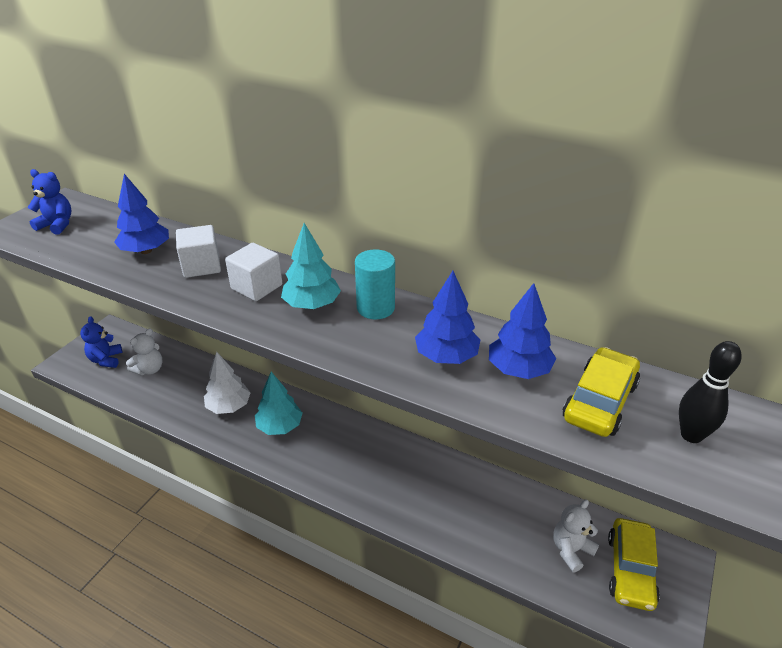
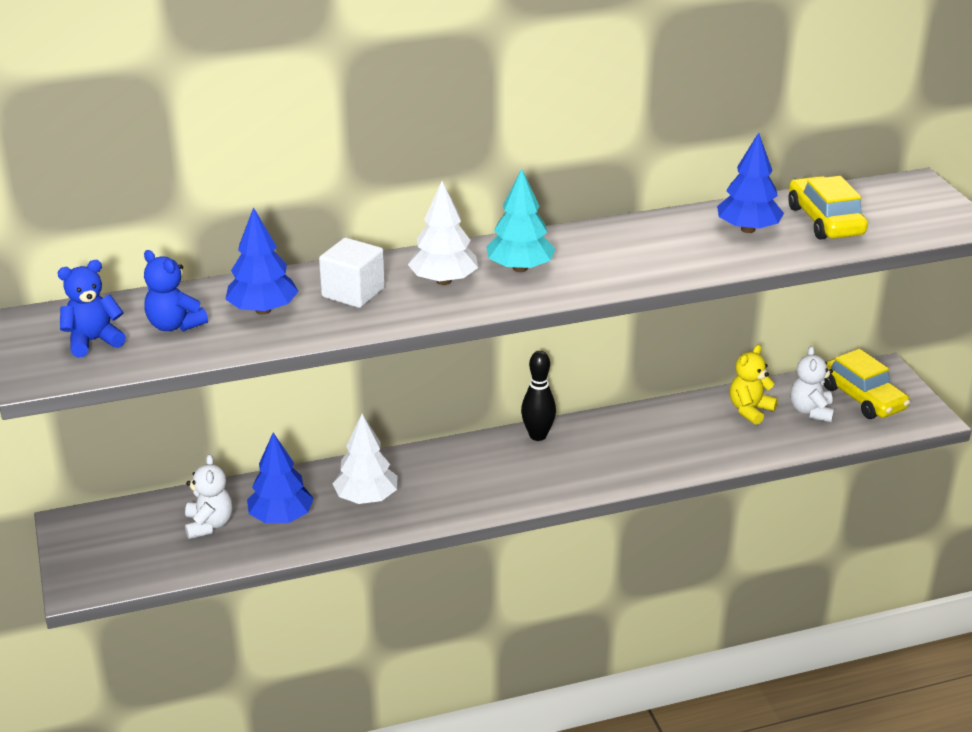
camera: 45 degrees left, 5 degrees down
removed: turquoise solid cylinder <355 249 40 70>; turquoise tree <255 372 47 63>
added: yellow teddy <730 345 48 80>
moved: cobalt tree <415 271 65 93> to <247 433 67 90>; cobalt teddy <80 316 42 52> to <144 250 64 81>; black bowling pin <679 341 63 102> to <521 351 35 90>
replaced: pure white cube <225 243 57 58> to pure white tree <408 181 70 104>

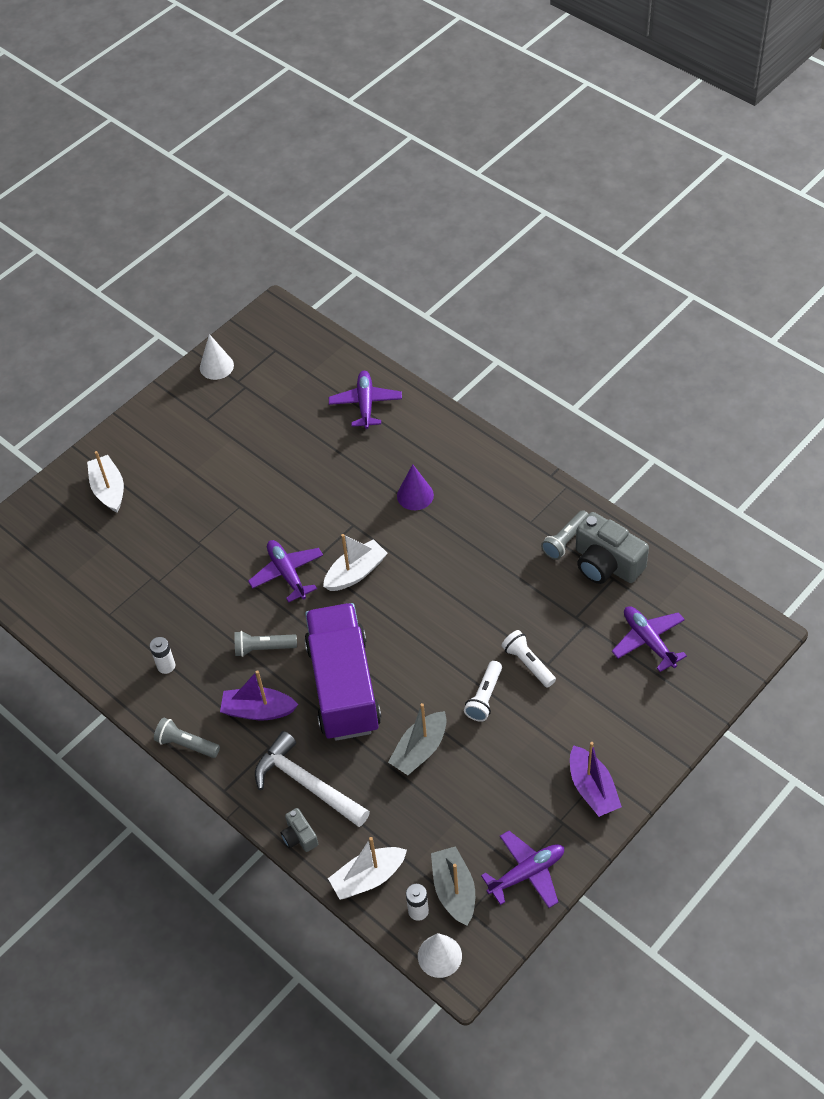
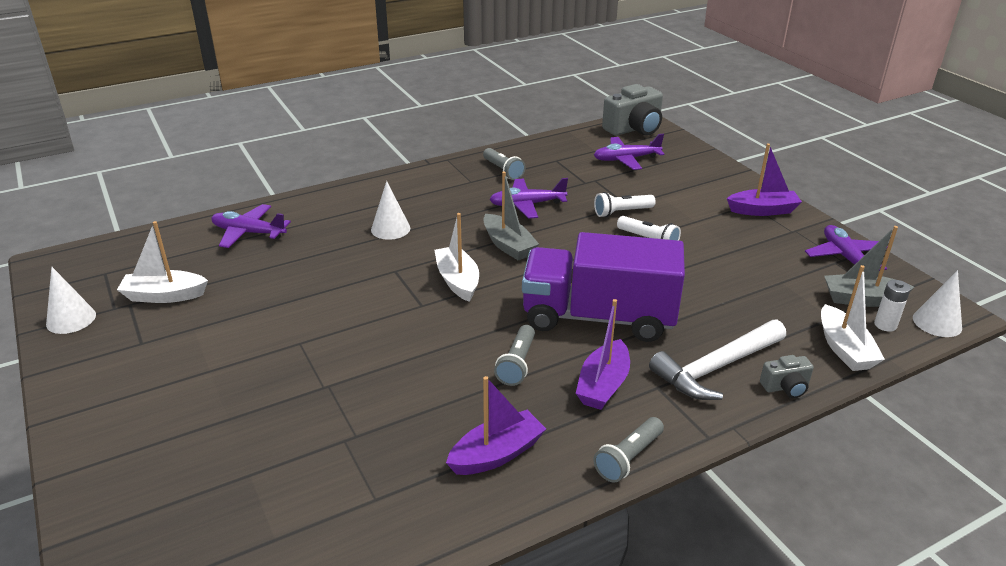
camera: 75 degrees left, 20 degrees down
moved: pure white boat <87 451 37 62> to <117 221 91 82>; grey camera <576 512 73 72> to <602 84 61 52>; violet plane <248 540 75 62> to <489 178 79 41>; grey boat <388 703 59 72> to <483 171 56 89>
replaced: pure white AA battery <150 637 25 37> to violet boat <446 376 100 99>
recoloured: violet solid cone <397 464 37 46> to pure white solid cone <371 181 39 59>

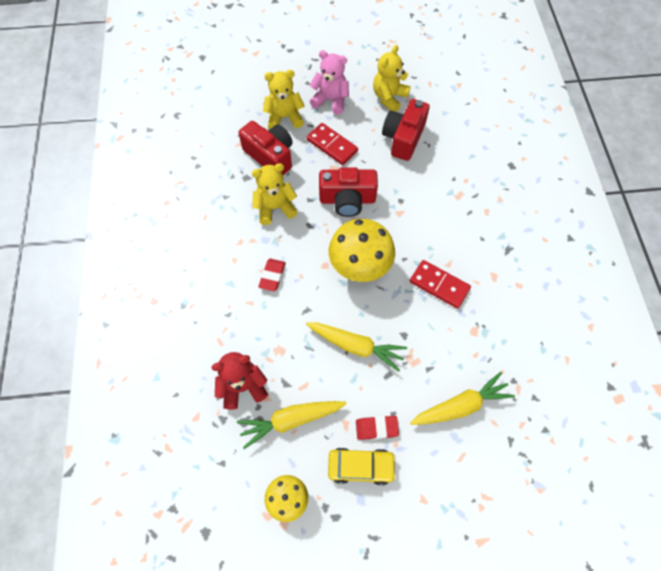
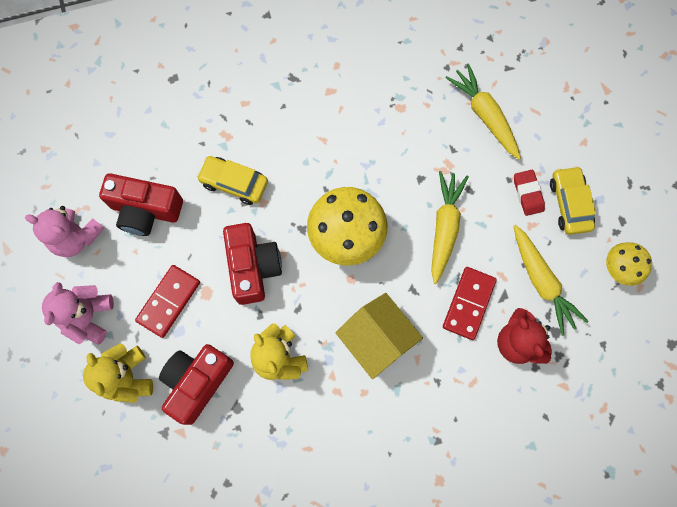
camera: 100 degrees left, 10 degrees up
added: yellow automobile <197 156 71 49>
moved: crimson domino <410 260 61 49> to <443 267 54 73>
replaced: crimson pencil eraser <258 259 28 32> to yellow toy house <335 293 88 86>
recoloured: yellow teddy <373 45 38 67> to rosy teddy <25 206 79 51>

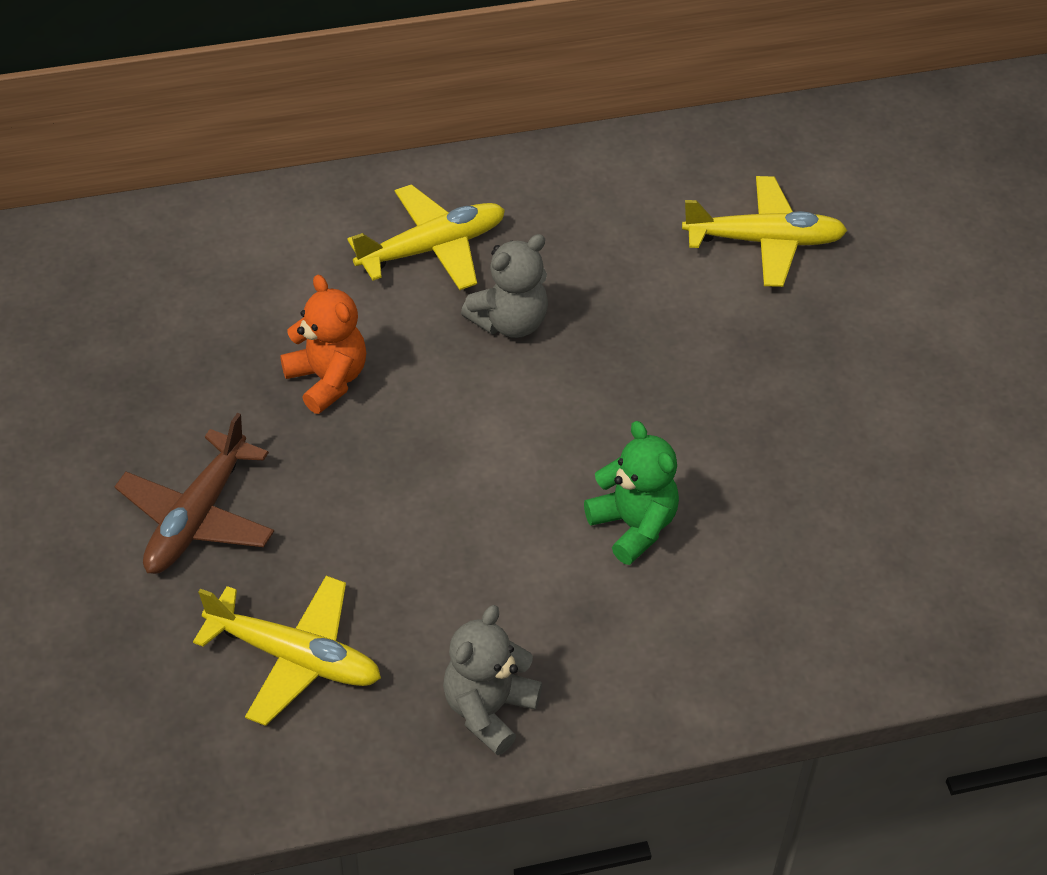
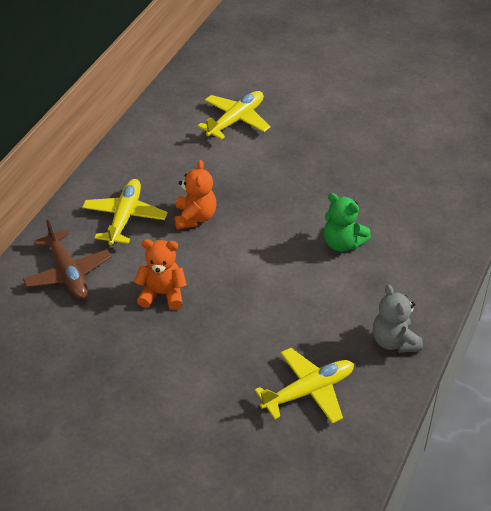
camera: 50 degrees left, 5 degrees down
moved: russet plane <114 413 160 161> to <23 220 89 79>
recoloured: grey teddy <461 234 87 104> to orange teddy <174 160 43 69>
turned: emerald teddy <584 421 95 144> = <324 193 47 59> 150 degrees counterclockwise

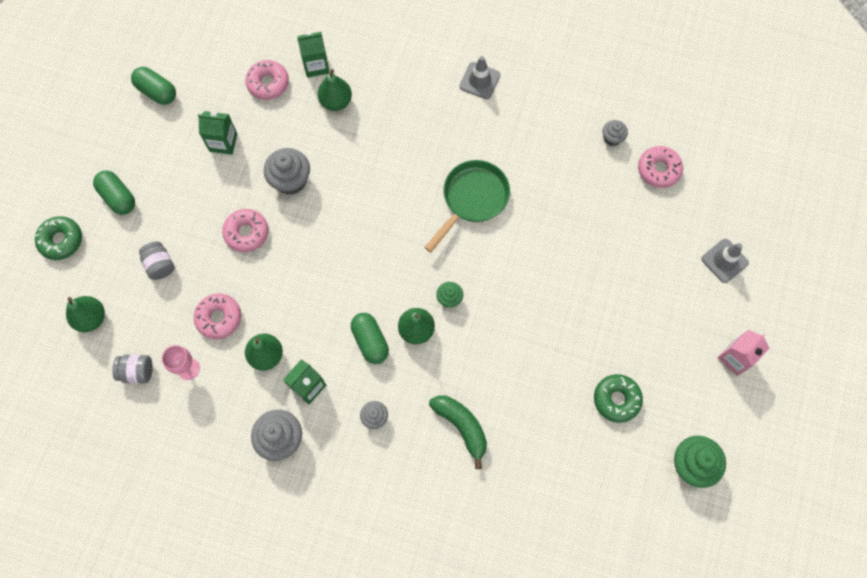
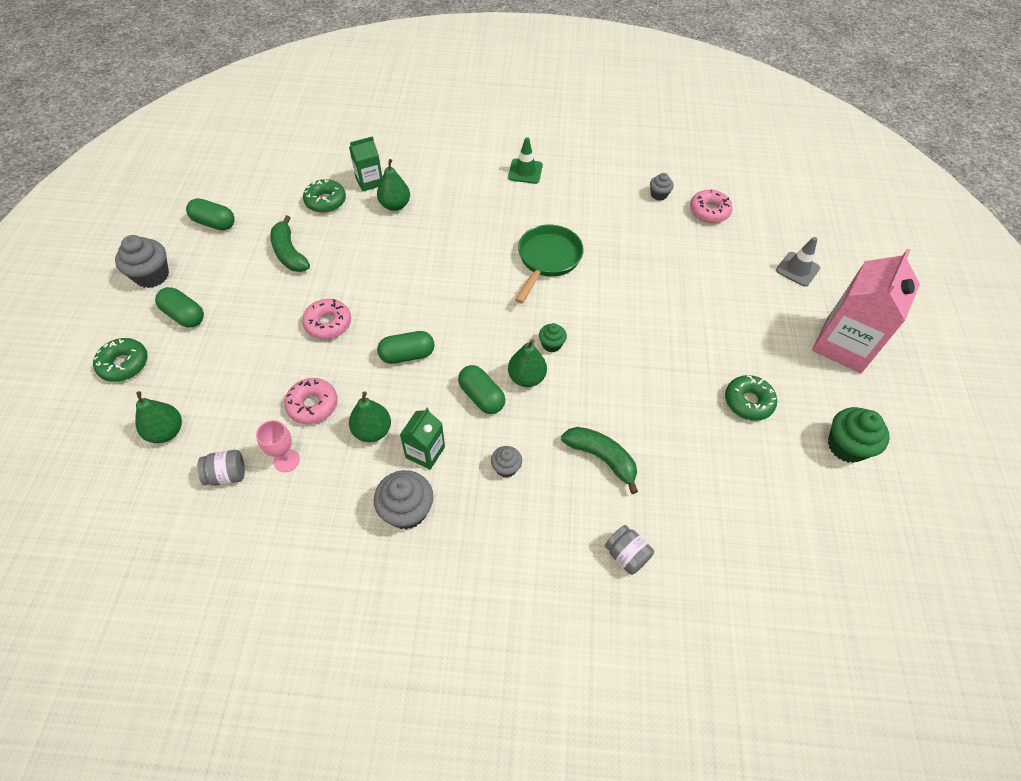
camera: 15 degrees left, 15 degrees down
added: emerald pill shape <377 331 57 33>
moved: grey fairy cake <264 148 46 47> to <115 235 54 53>; grey preserve jar <139 242 35 38> to <605 525 49 50>
replaced: emerald carton <198 111 39 44> to emerald toy banana <270 215 40 57>
recoloured: grey traffic cone <460 56 40 43> to emerald traffic cone <508 137 35 47>; rosy donut <245 60 44 40> to emerald donut <303 179 43 34>
resized: rosy carton <718 330 51 46> = <812 249 108 124> x1.95

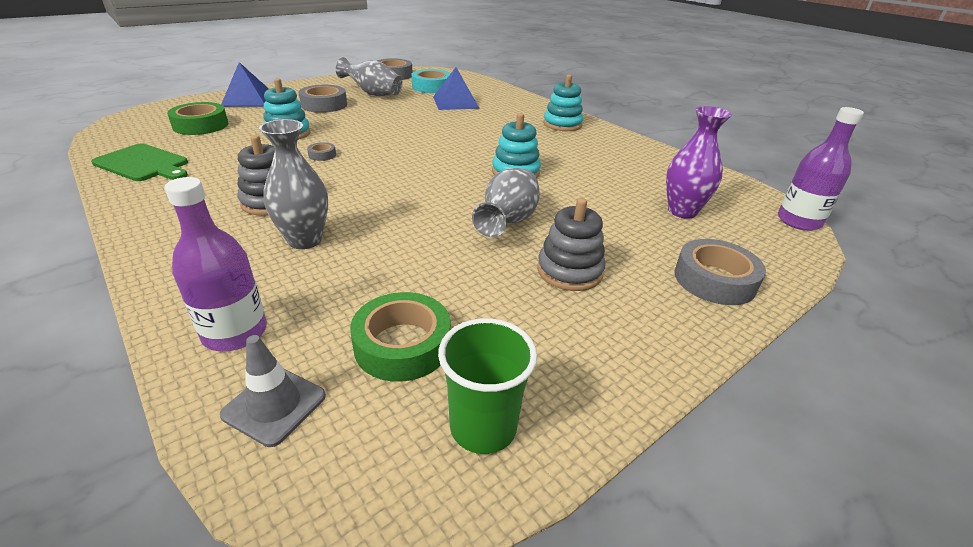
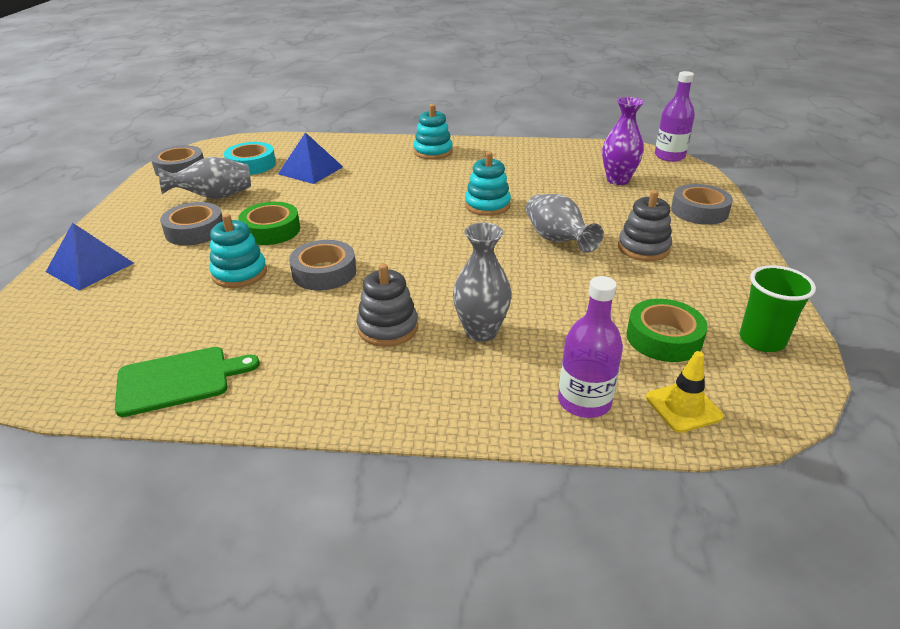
camera: 45 degrees left, 0 degrees up
moved: emerald roll of tape <167 102 62 33> to <238 202 62 43>
recoloured: grey traffic cone <220 335 106 112> to yellow traffic cone <646 351 78 82>
resized: grey roll of tape <307 142 29 19> = <289 240 67 51> x2.08

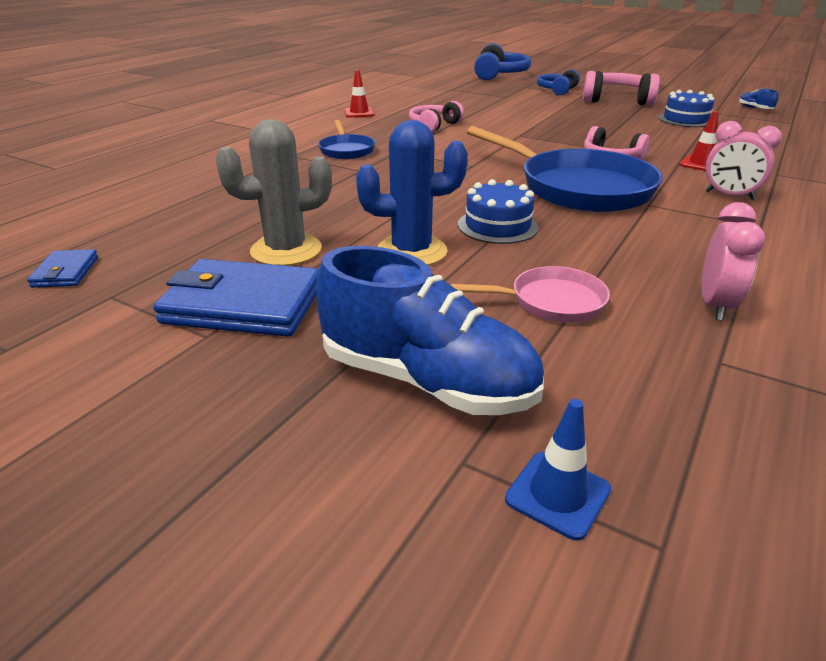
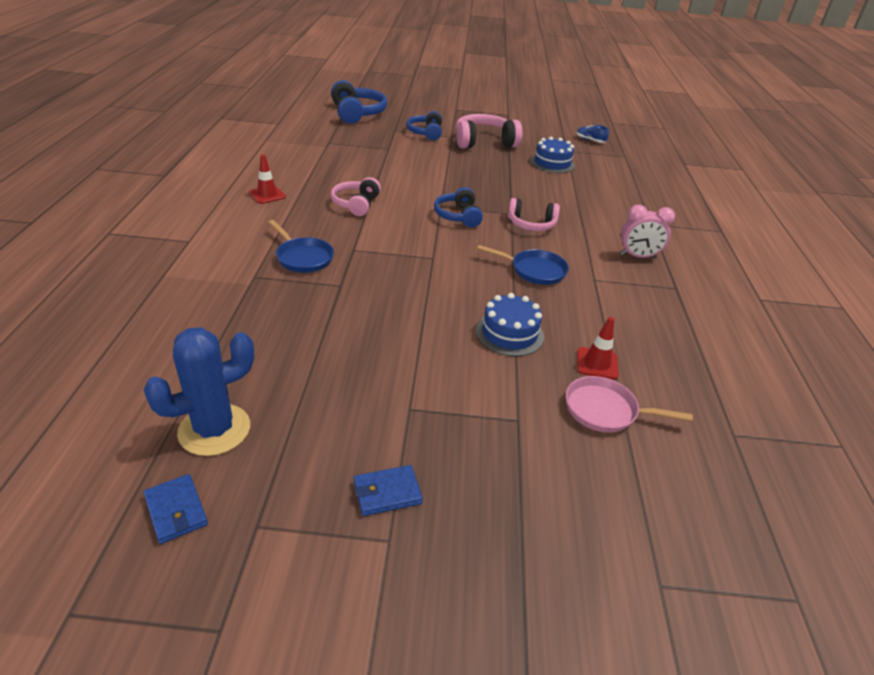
camera: 30 degrees left, 5 degrees up
removed: grey cactus <216 119 116 147>; rosy clock <701 202 64 119>; cobalt shoe <316 246 228 169>; cobalt traffic cone <505 399 106 141>
added: cobalt headset <434 187 49 41>
moved: crimson traffic cone <679 111 39 60> to <577 317 42 62>; cobalt cactus <356 120 112 146> to <144 327 111 129>
turned: rosy skillet <450 266 160 56> = <566 376 127 56> 135 degrees counterclockwise
resized: cobalt skillet <467 126 196 86> = <477 245 92 40> x0.50; cobalt wallet <153 259 166 78> = <354 465 69 51> x0.49

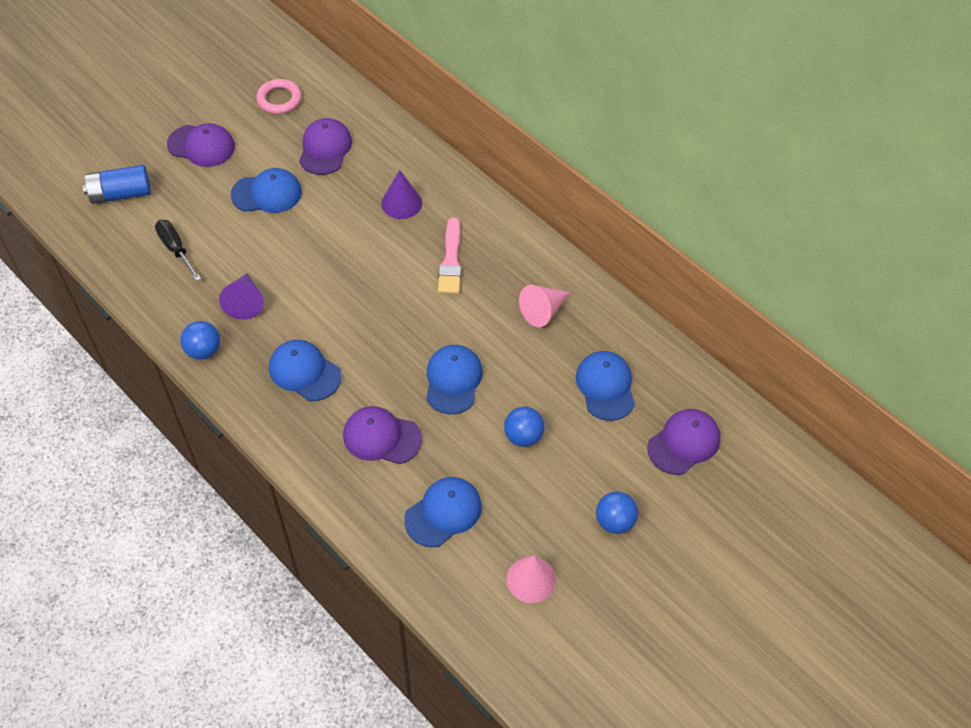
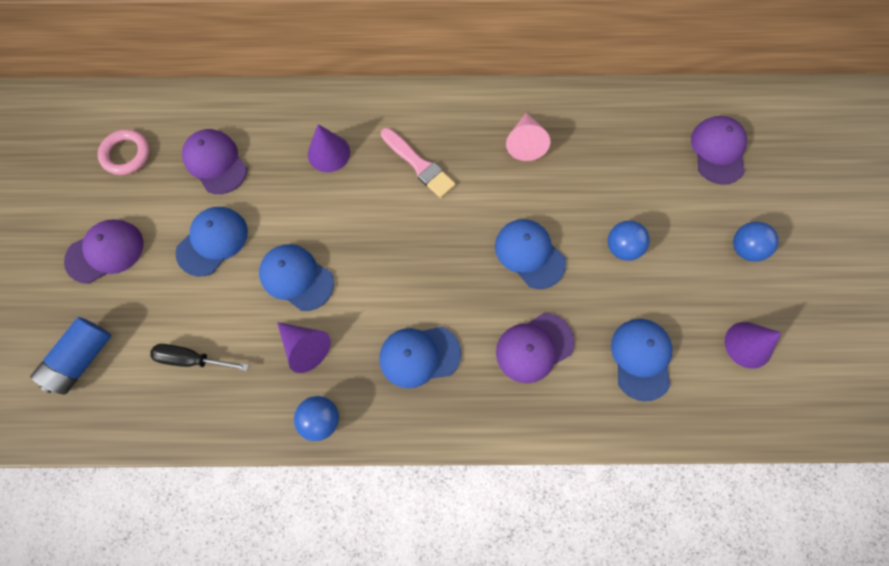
camera: 45 degrees left, 15 degrees up
moved: cobalt peaked cap <576 351 59 70> to <259 244 75 67>
recoloured: rosy solid cone <506 556 50 47> to violet solid cone <725 322 56 47>

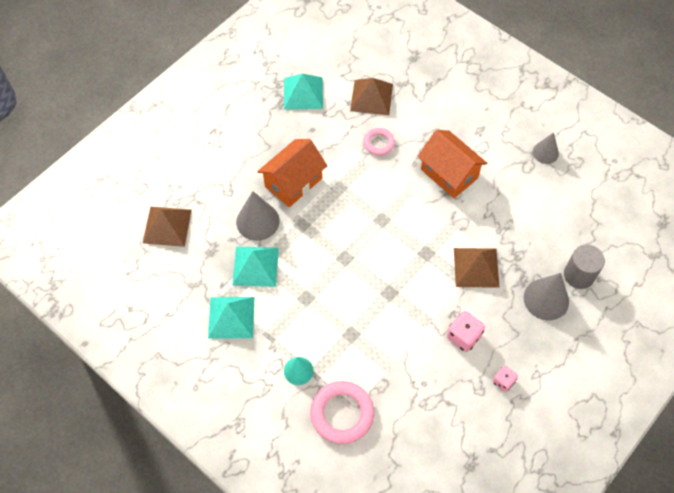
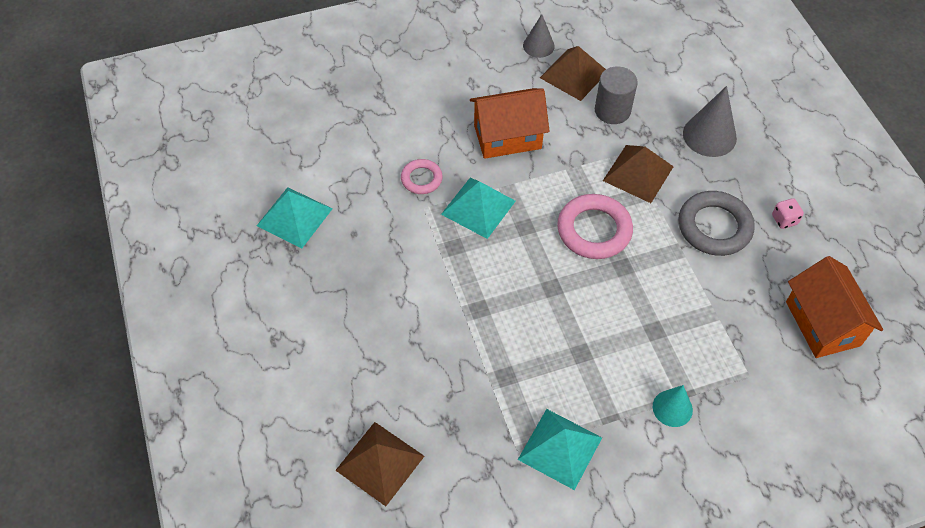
camera: 60 degrees left, 5 degrees down
removed: grey solid cone <236 191 44 50>
moved: russet pyramid shape <350 78 43 37> to <540 46 66 55>; orange toy house <257 139 70 68> to <786 256 97 102>; grey solid cylinder <564 245 41 44> to <595 66 43 58>; turquoise pyramid shape <232 246 47 41> to <441 178 75 61>; rosy torus <310 381 64 63> to <557 194 76 65>
replaced: rosy dice <447 311 38 41> to grey torus <678 191 77 65>

